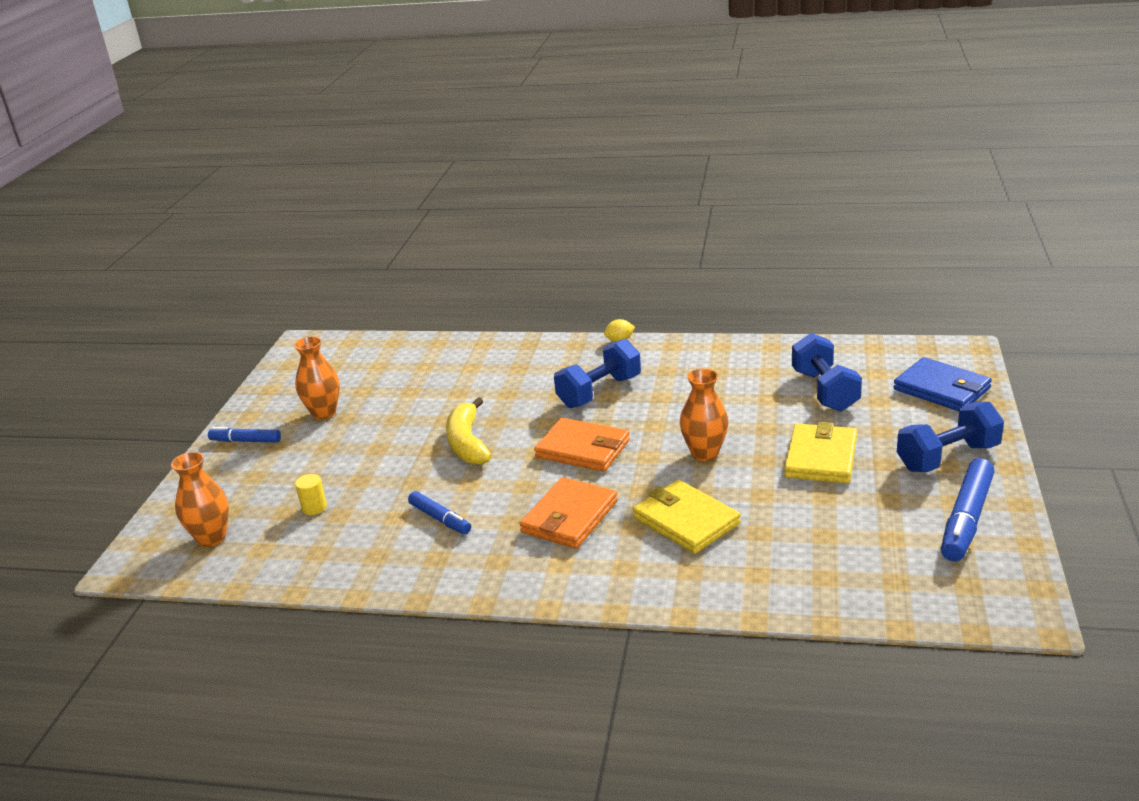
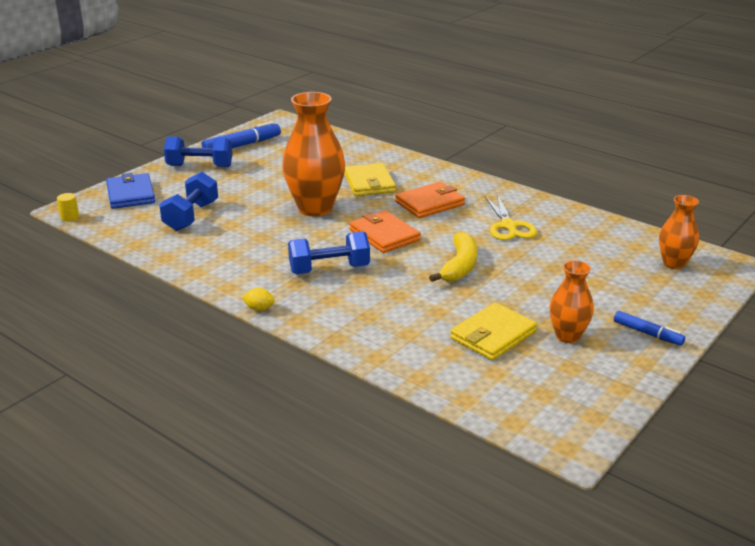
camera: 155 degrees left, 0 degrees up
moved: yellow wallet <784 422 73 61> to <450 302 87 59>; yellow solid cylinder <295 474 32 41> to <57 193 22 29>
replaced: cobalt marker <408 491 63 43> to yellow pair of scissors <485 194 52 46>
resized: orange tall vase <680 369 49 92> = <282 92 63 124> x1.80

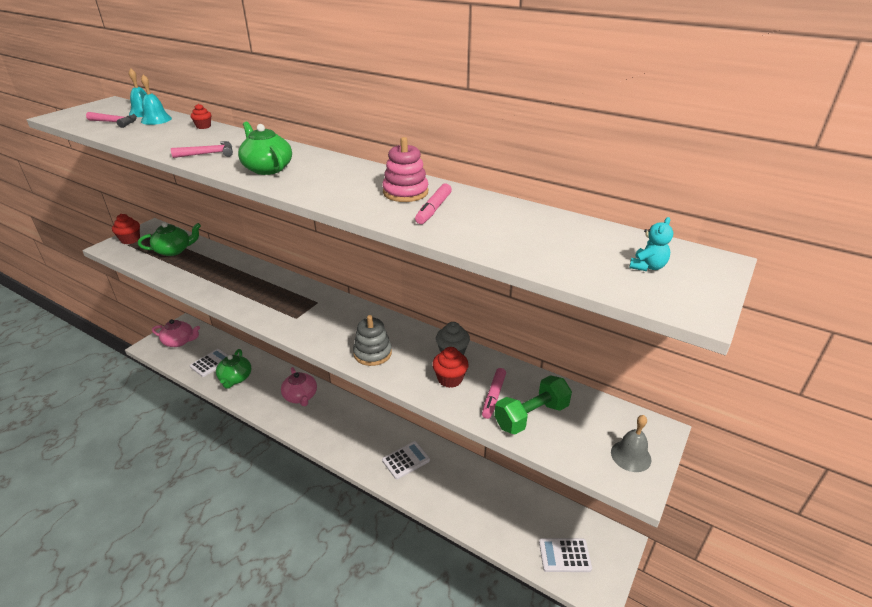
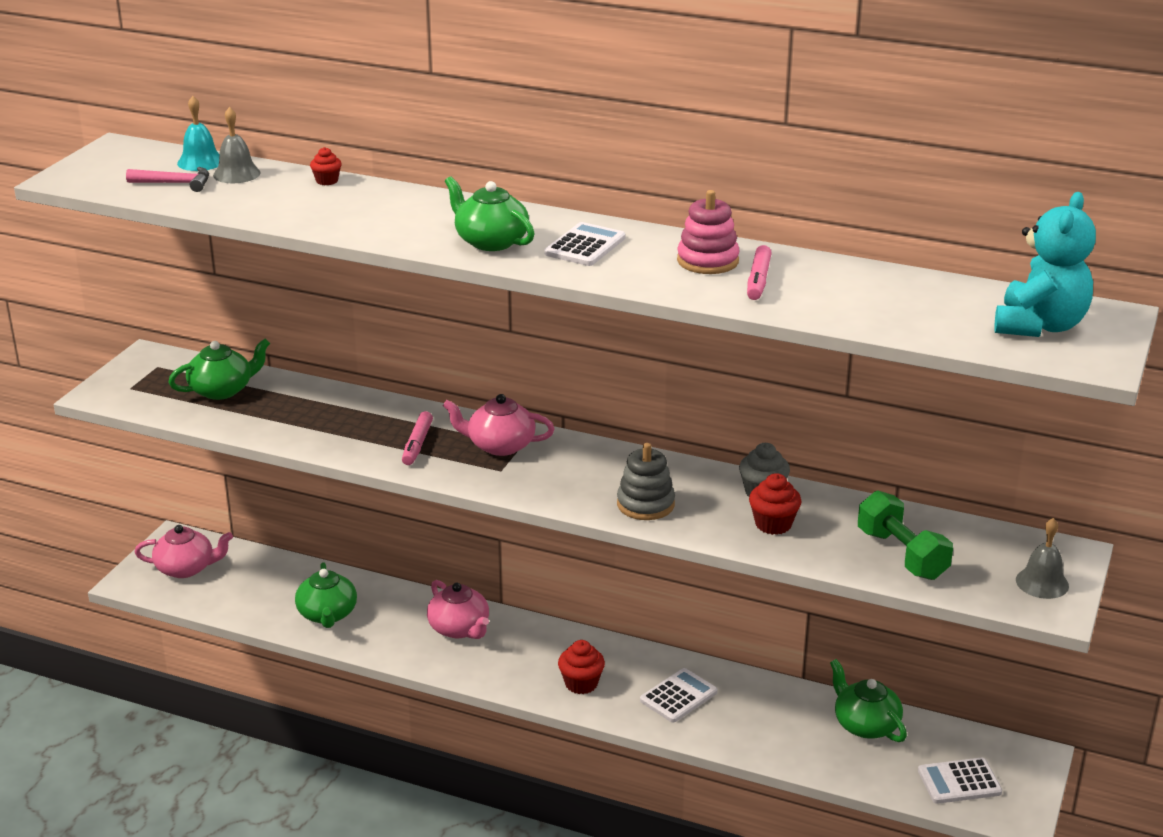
camera: 10 degrees left, 5 degrees down
removed: rosy hammer <171 141 62 17>
added: rosy teapot <443 394 112 62>; emerald teapot <830 659 77 83>
moved: crimson fairy cake <112 214 28 30> to <558 640 47 54>; pure white adding machine <190 349 38 28> to <544 222 82 44>; rosy marker <482 368 24 51> to <402 411 31 54>
recoloured: turquoise bell <141 74 31 51> to grey bell <213 107 48 76>
turned: emerald free weight <494 375 78 59> = <858 491 95 89> 75 degrees counterclockwise
resized: turquoise teddy <629 217 44 54> = <994 192 102 145> x2.24

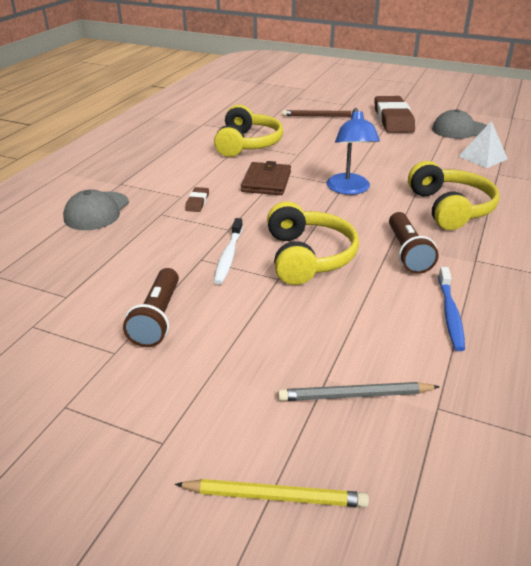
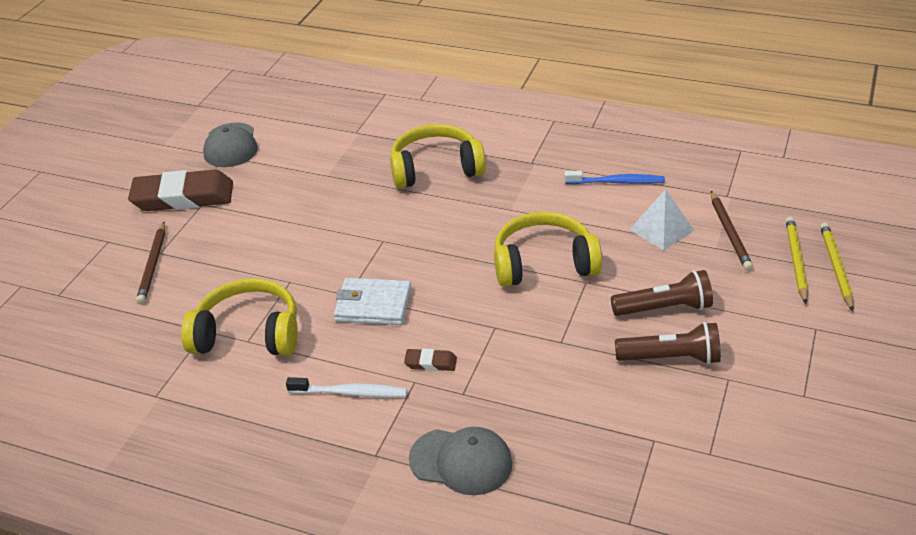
camera: 90 degrees left, 5 degrees up
removed: cobalt desk lamp <327 108 53 87>
added: yellow pencil <786 217 22 87>
moved: pure white pyramid shape <458 121 50 47> to <629 189 65 62>; russet pocket torch <389 212 50 62> to <611 270 102 46>; pure white tooth brush <214 218 29 66> to <286 377 121 21>
recoloured: russet wallet <241 161 50 34> to pure white wallet <334 278 77 47>; grey pencil <278 382 162 19> to russet pencil <711 191 42 80>

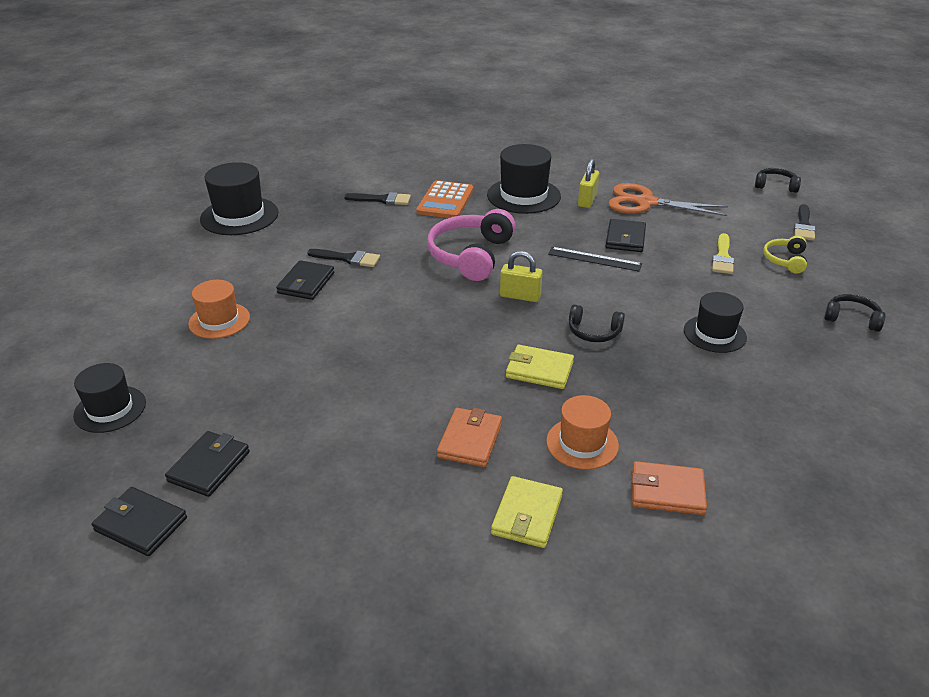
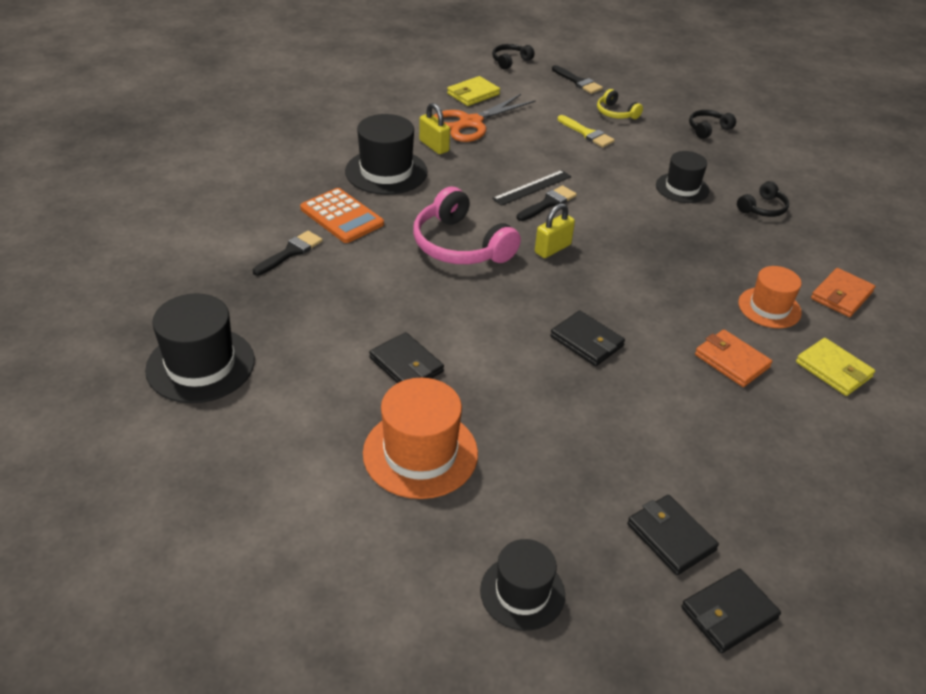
camera: 60 degrees left, 5 degrees up
moved: black wallet <605 219 41 33> to <550 311 75 55>; black paintbrush <307 249 73 18> to <516 186 61 35>; black headset <569 305 56 37> to <737 181 52 36>; yellow wallet <506 345 68 44> to <447 76 53 30>
resized: orange top hat <188 280 62 59> = <363 378 115 121> x1.54

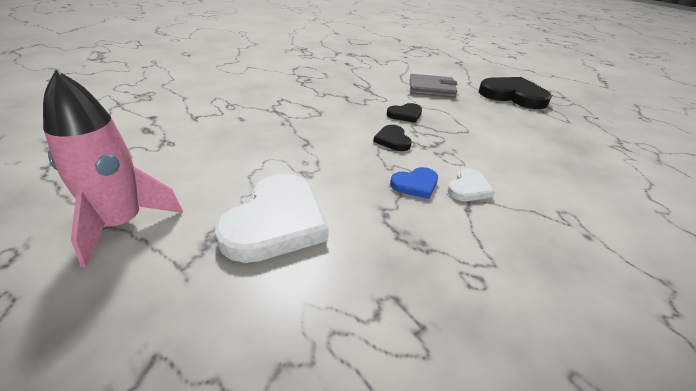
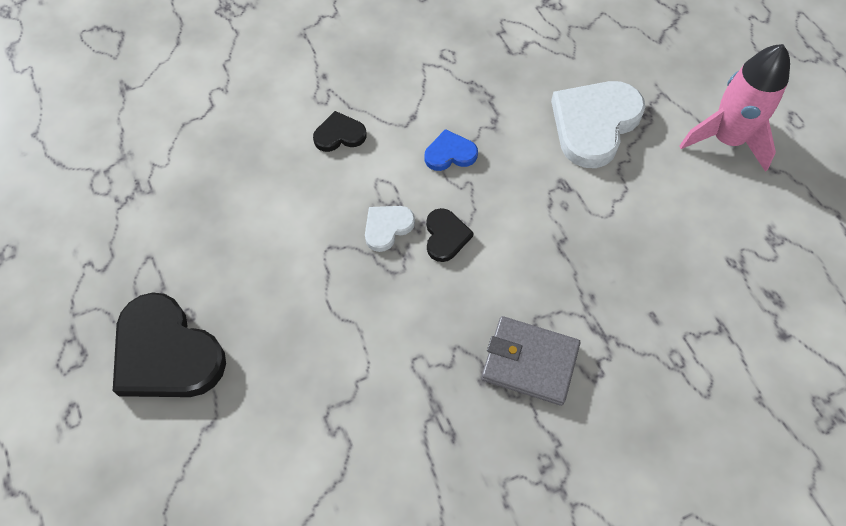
camera: 165 degrees left, 25 degrees up
moved: grey wallet <410 74 48 24> to <481 316 100 90>; black heart <387 103 35 20> to <313 111 54 41>; pure white heart <447 168 48 33> to <365 206 50 46>

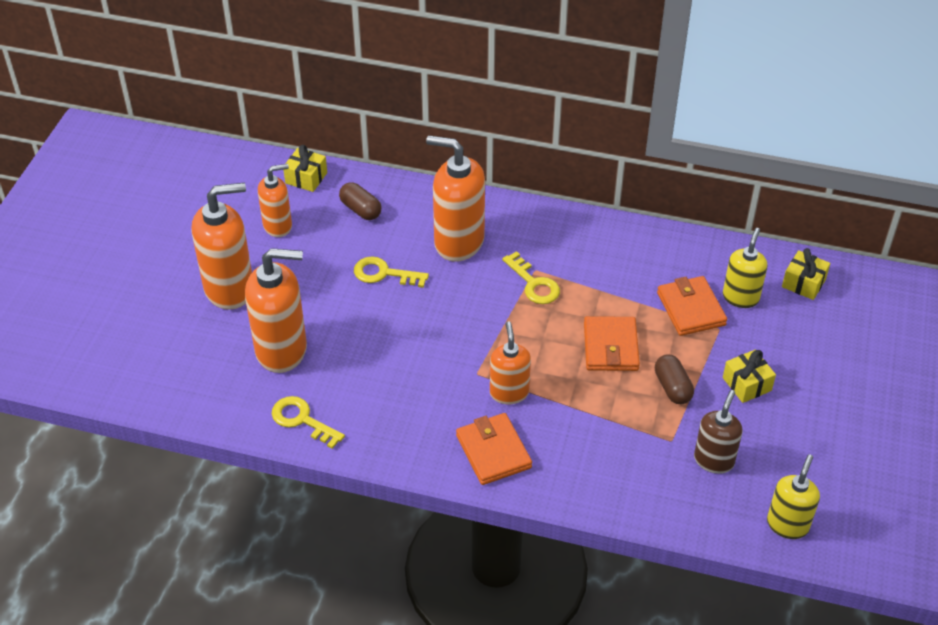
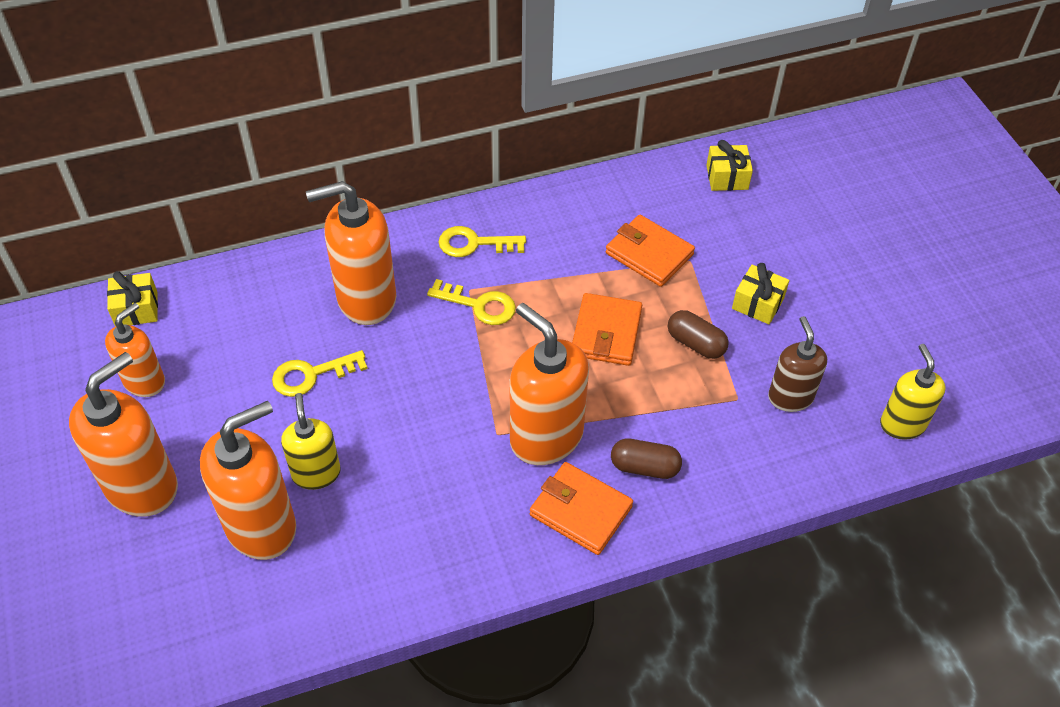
camera: 35 degrees left, 5 degrees up
moved: russet pill shape <339 182 42 38> to <611 438 71 41>; yellow soap dispenser <723 228 44 80> to <281 393 60 97>; yellow latchkey <272 396 73 53> to <439 226 87 31>
turned: orange wallet <584 316 56 55> = <572 293 70 73> 45 degrees clockwise
resized: orange soap dispenser <490 321 41 83> = <510 303 79 162> x1.67

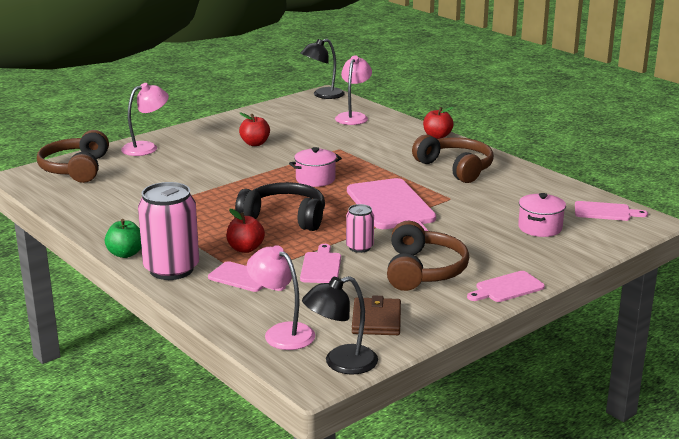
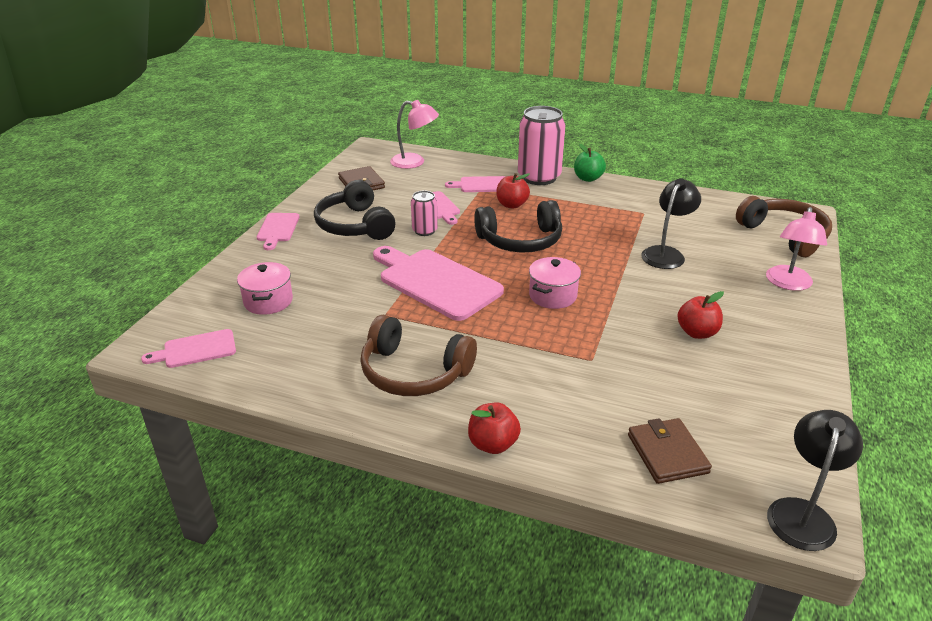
camera: 150 degrees right, 10 degrees up
moved: black desk lamp <302 276 76 98> to <641 178 60 91>
replaced: rosy desk lamp <335 55 37 70> to russet wallet <628 418 84 66>
recoloured: russet headset <387 221 82 70> to black headset <314 180 82 60>
turned: rosy bread board <467 271 78 31> = <257 213 43 37> 150 degrees clockwise

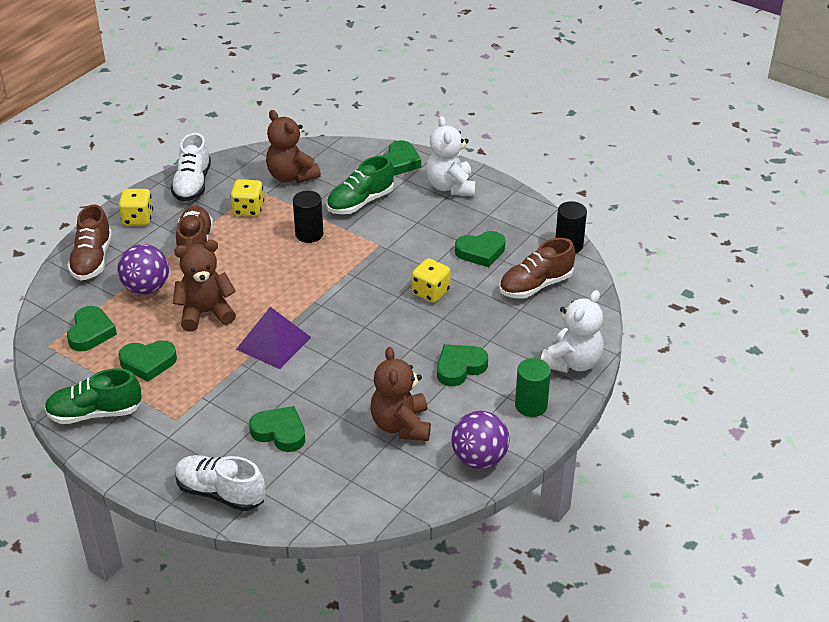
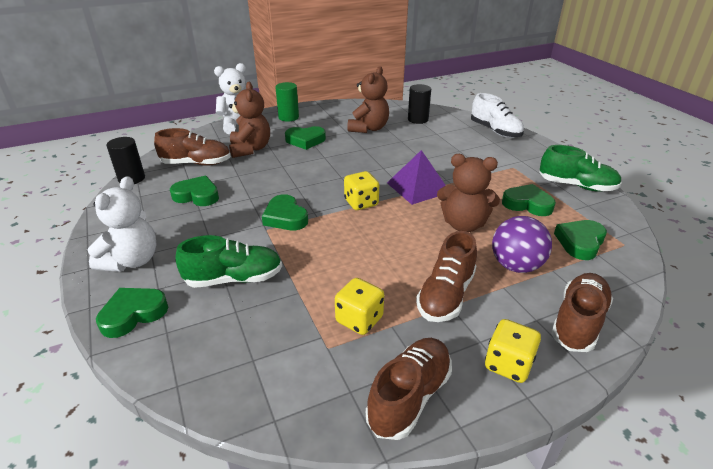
camera: 150 degrees left, 5 degrees down
removed: violet play ball <451 411 59 58>
moved: russet teddy <266 110 55 73> to <229 82 41 76>; black solid cylinder <293 191 30 52> to <408 84 23 40>; yellow dice <412 258 39 45> to <344 171 35 39>; emerald heart <249 406 56 46> to <262 194 46 37>
recoloured: pure white shoe <171 133 40 69> to russet shoe <366 338 86 102>

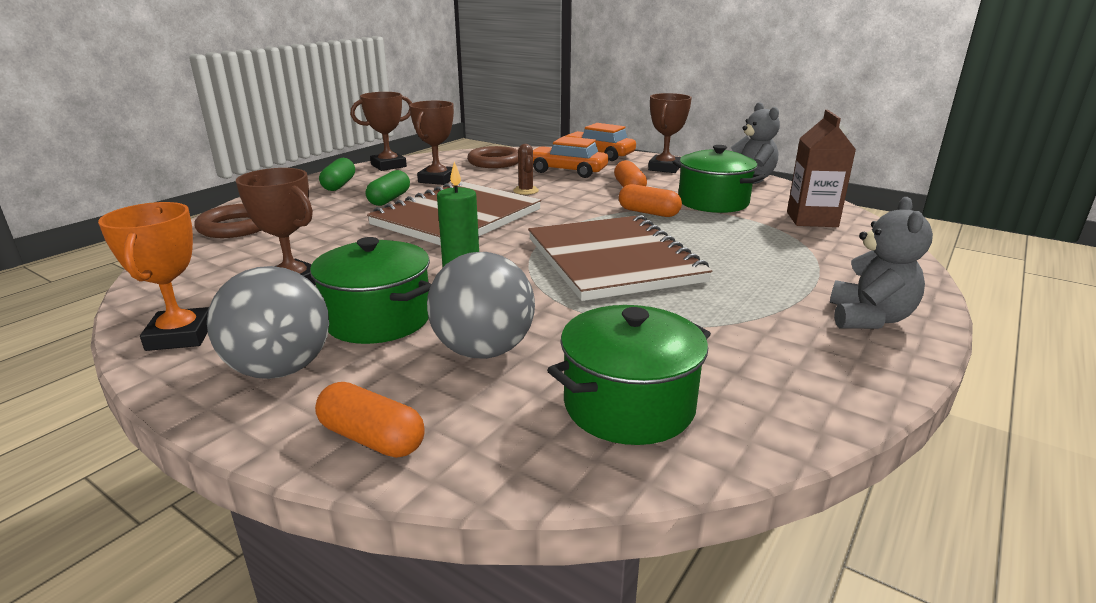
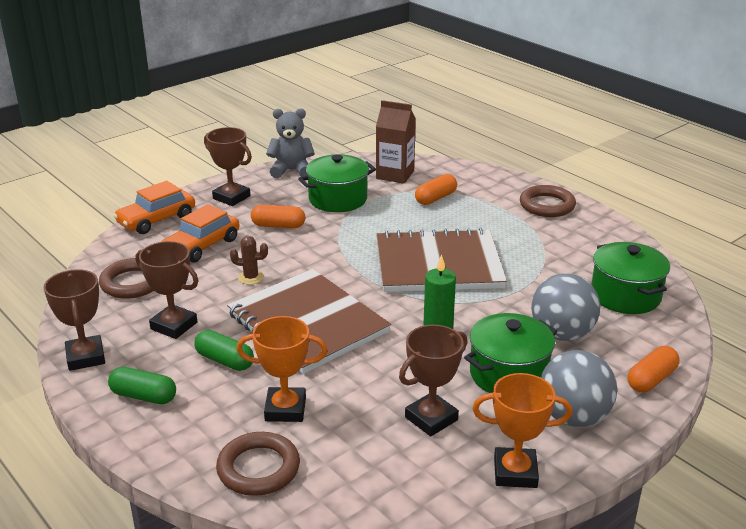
camera: 75 degrees left, 5 degrees up
added: orange award cup <237 316 90 106>
moved: orange pill shape <619 184 63 33> to <415 174 42 31>
replaced: grey teddy <830 197 103 132> to russet torus <520 185 56 32>

